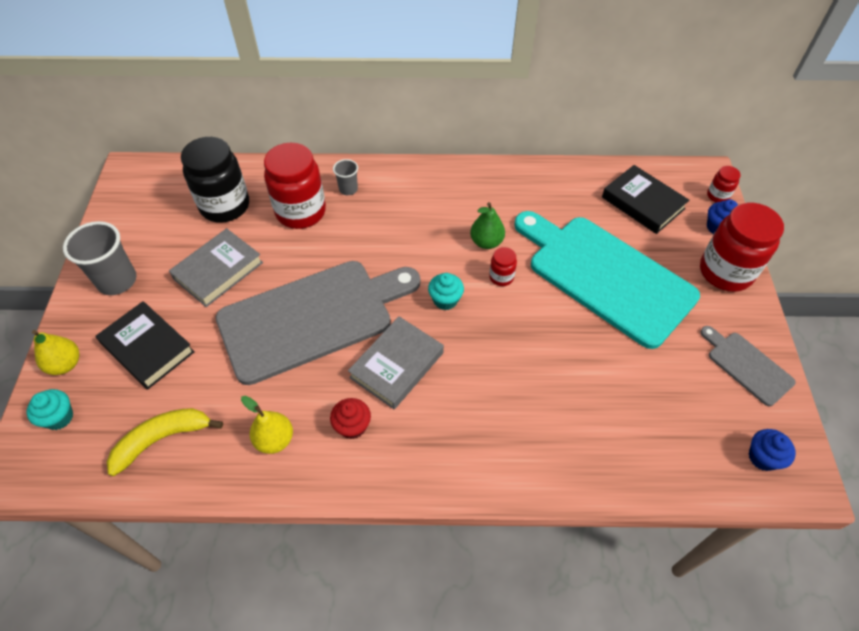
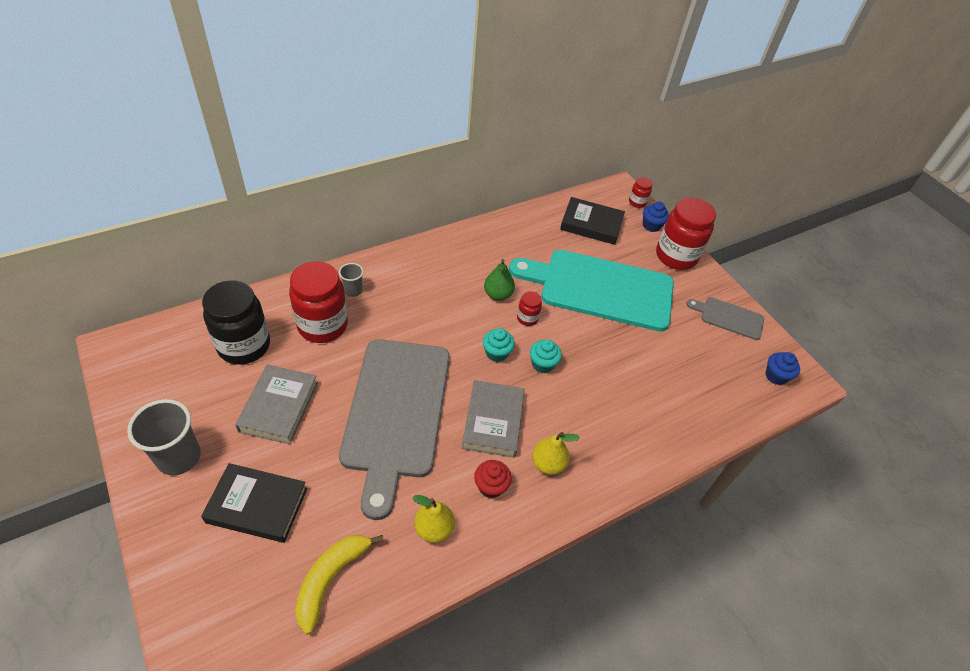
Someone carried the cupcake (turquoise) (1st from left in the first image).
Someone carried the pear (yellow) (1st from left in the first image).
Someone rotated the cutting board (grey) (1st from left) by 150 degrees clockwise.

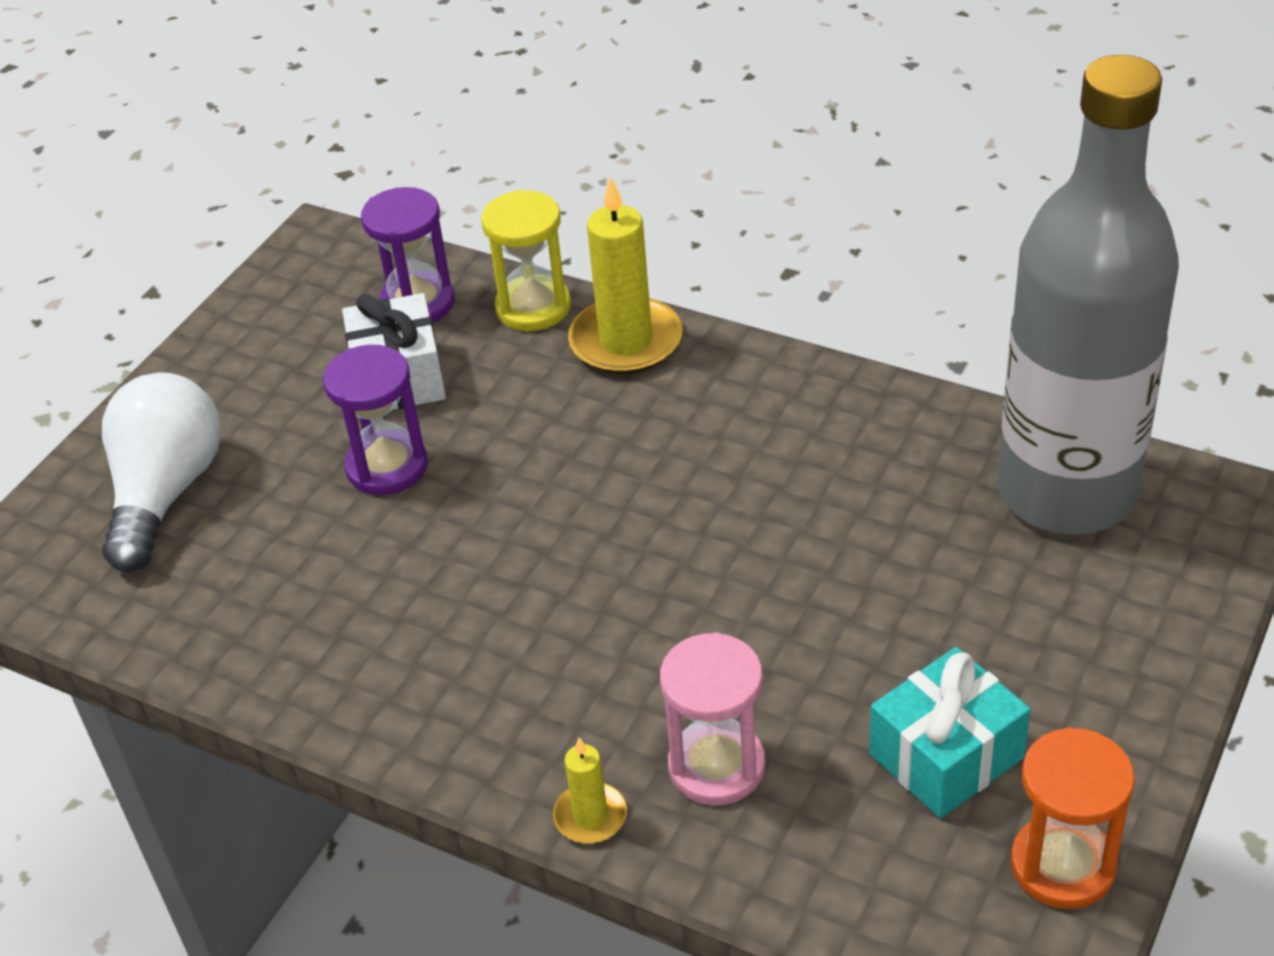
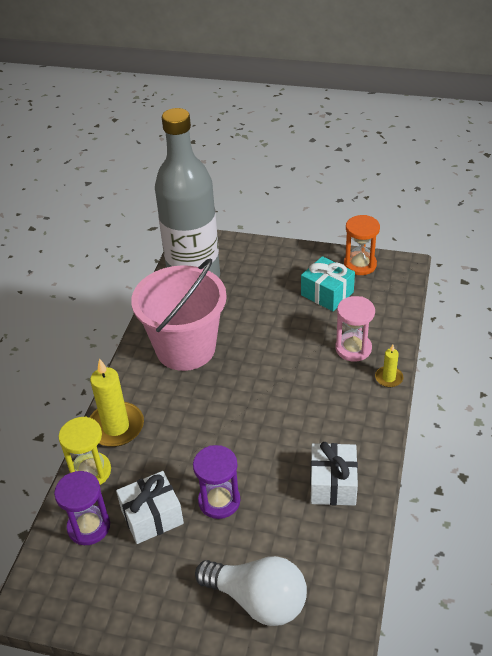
Someone rotated the light bulb (white) by 150 degrees counterclockwise.
Someone put down the bucket (pink).
Someone put down the gift (white) (2nd from left).

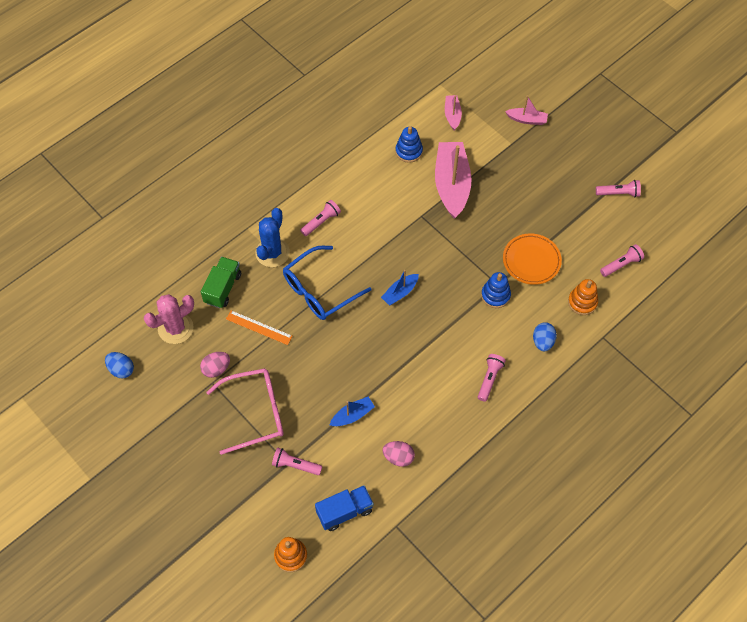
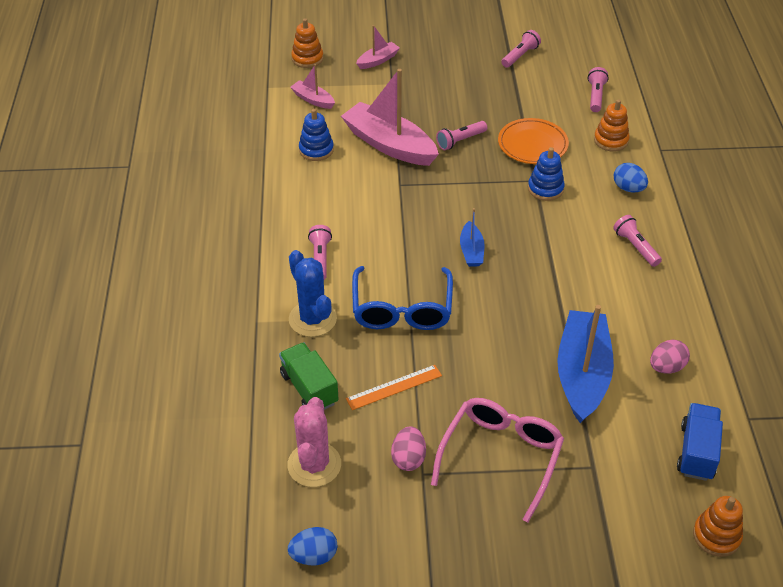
Someone carried the flashlight (pink) (1st from left in the first image).
Someone scaled the boat (blue) (1st from left in the first image) by 2.05.
Someone put down the stacking toy (orange) (1st from left).

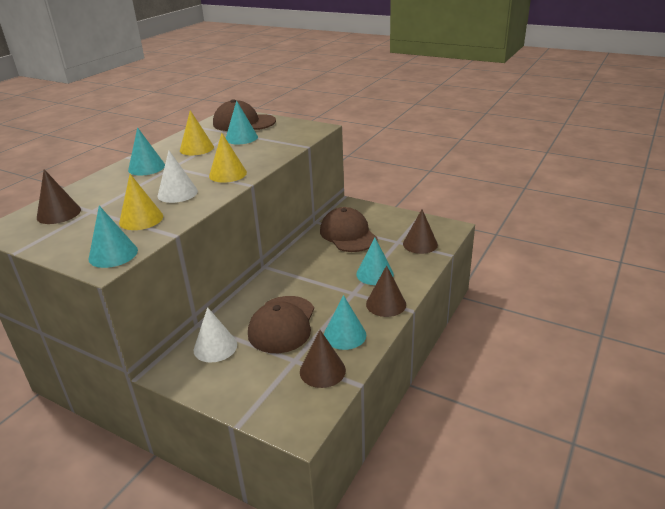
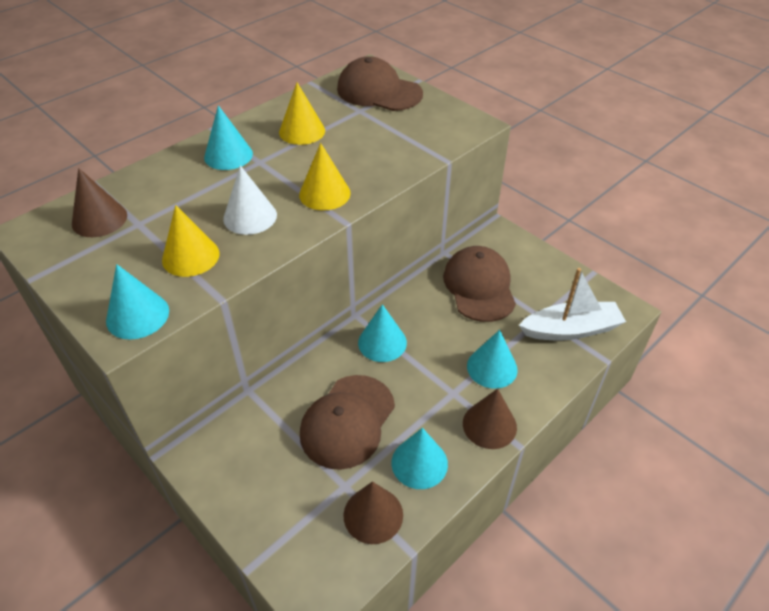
Someone took away the cone (white) (2nd from left).
Someone carried the cone (turquoise) (3rd from left).
Someone swapped the cone (brown) (4th from left) for the boat (white).

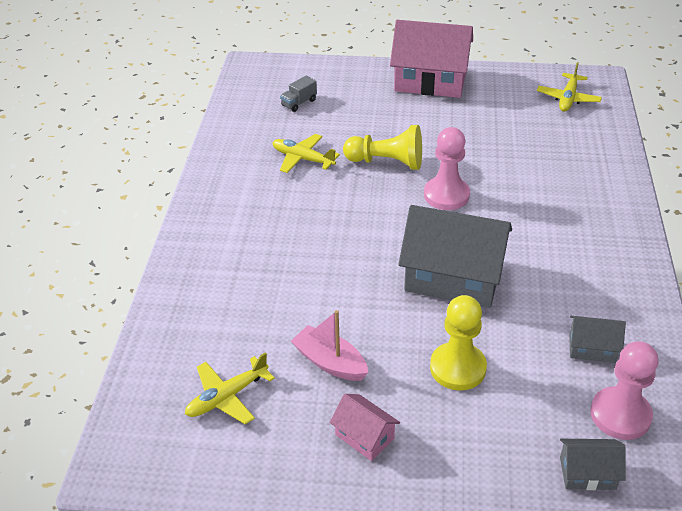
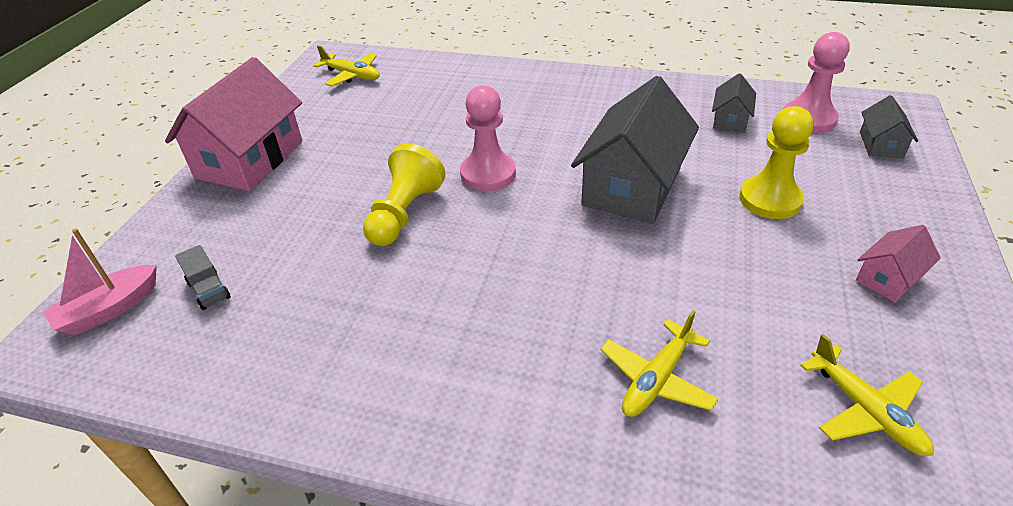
Someone carried the plane (yellow) (2nd from left).
Someone carried the boat (pink).

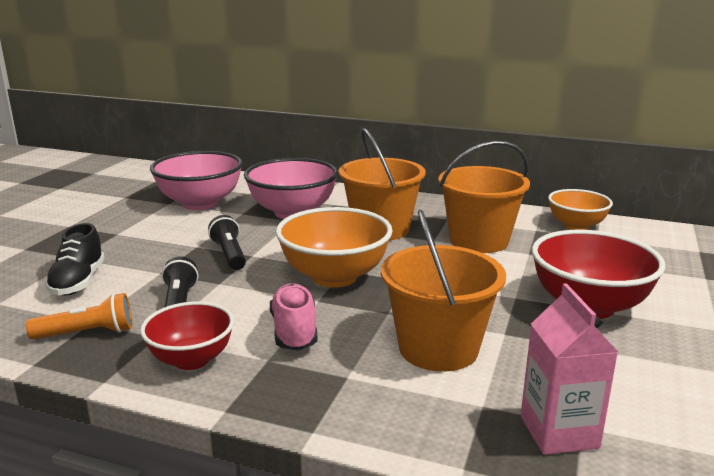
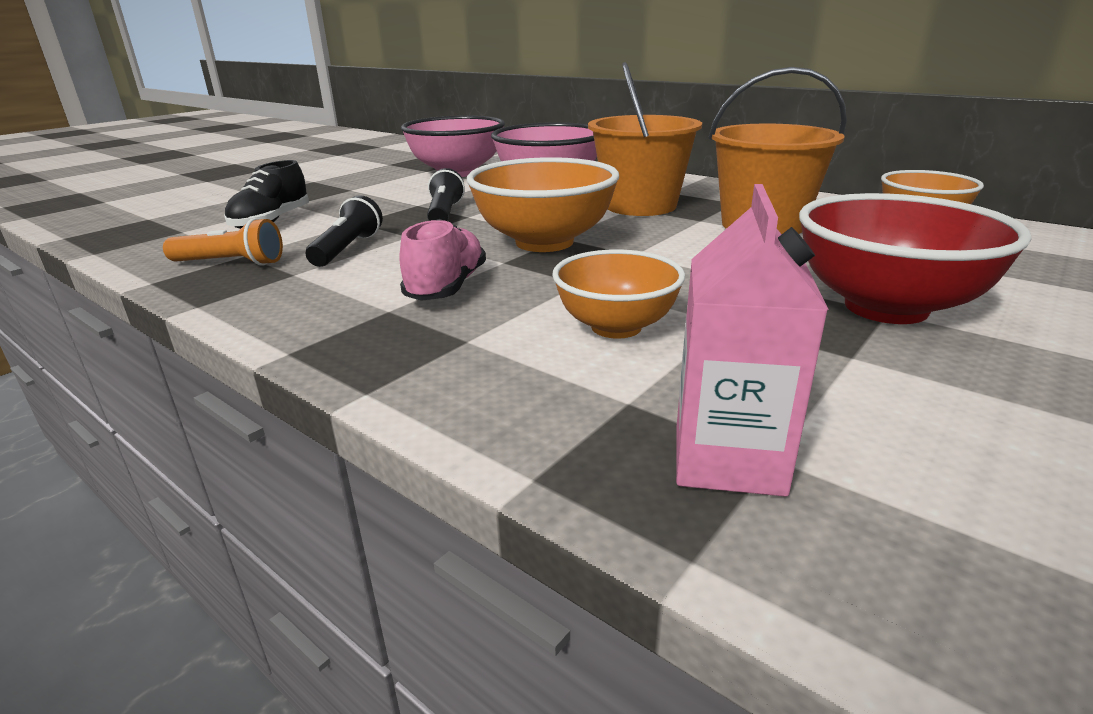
Someone took away the bowl (red) (1st from left).
Someone swapped the bucket (orange) (2nd from left) for the bowl (orange) (2nd from left).

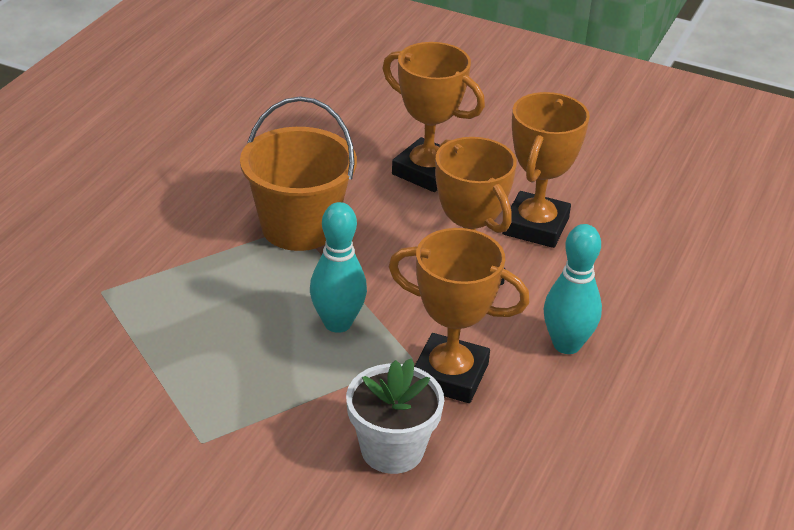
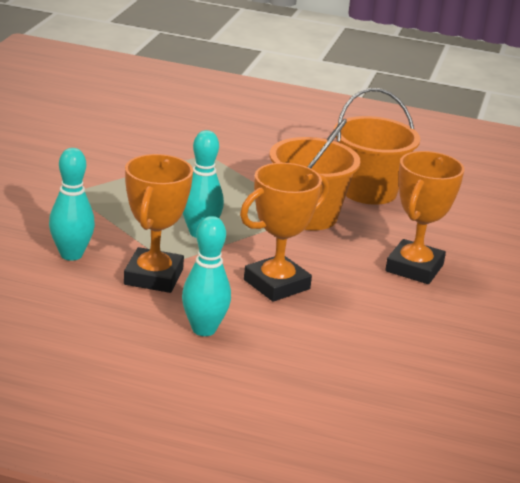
Someone swapped the flower pot (white) for the bowling pin (turquoise) (1st from left).
Someone took away the trophy (orange) (4th from left).
Someone put down the bucket (orange) (2nd from left).

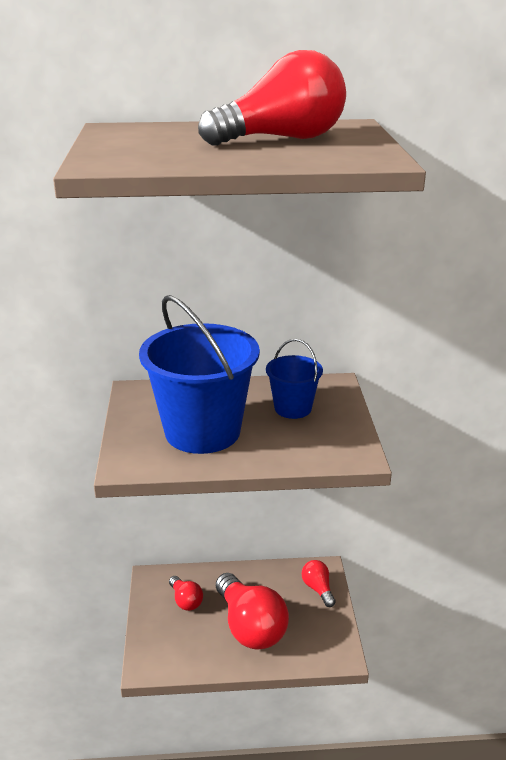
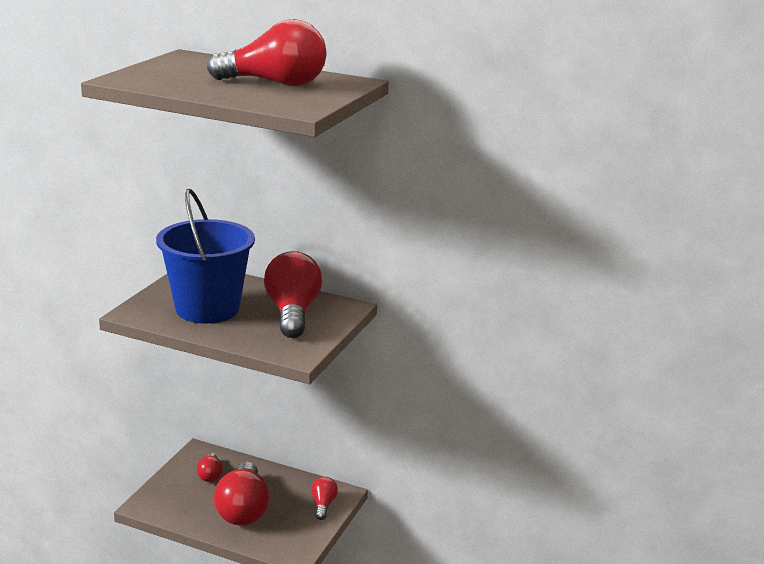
Someone swapped the bucket (blue) (2nd from left) for the light bulb (red) (4th from left).

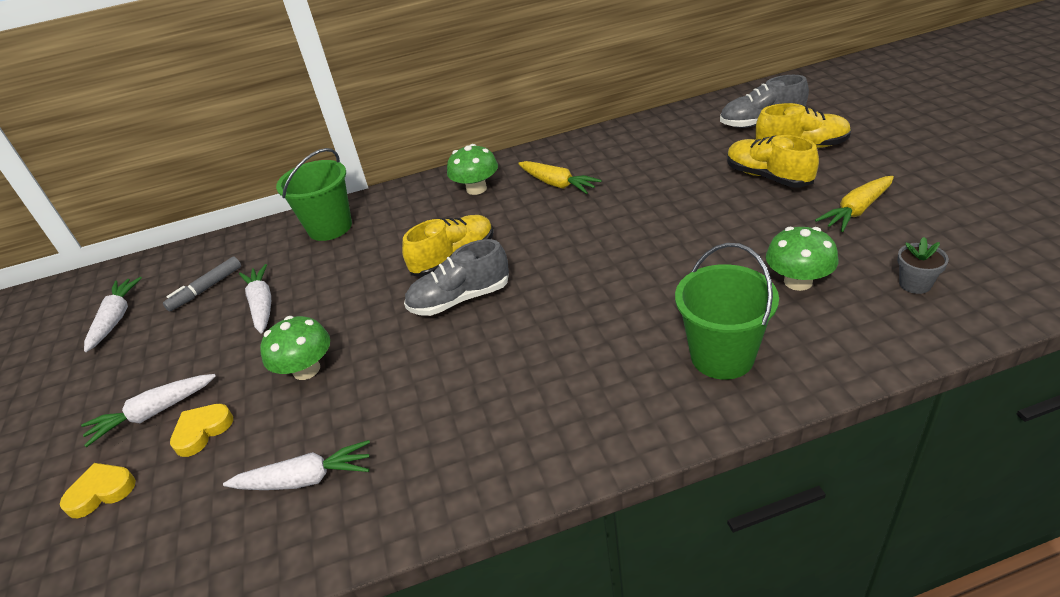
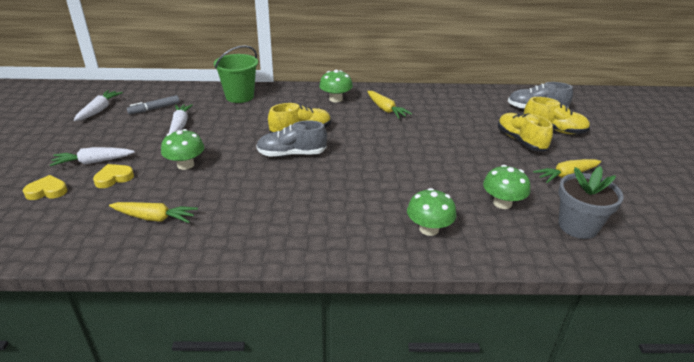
Someone repainted the carrot (white) (4th from left), which became the carrot (yellow) (1st from left).
Someone swapped the bucket (green) (2nd from left) for the mushroom (green) (3rd from left).
Someone scaled the flower pot (grey) by 1.88.

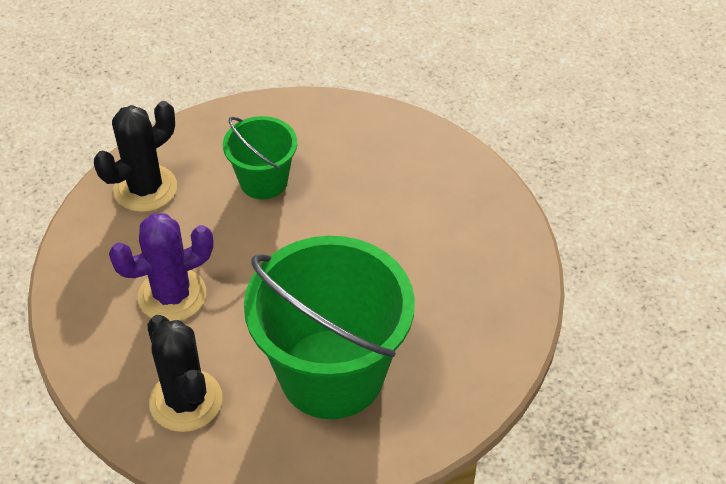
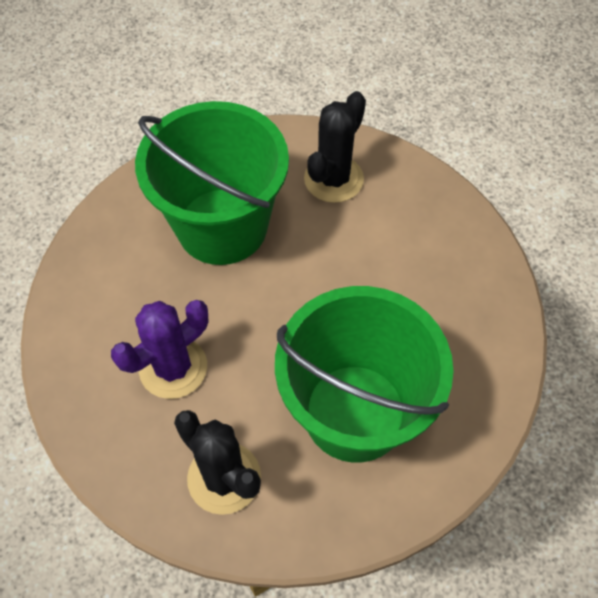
Someone carried the cactus (black) (1st from left in the first image).
Someone scaled the bucket (green) (1st from left) by 1.92.

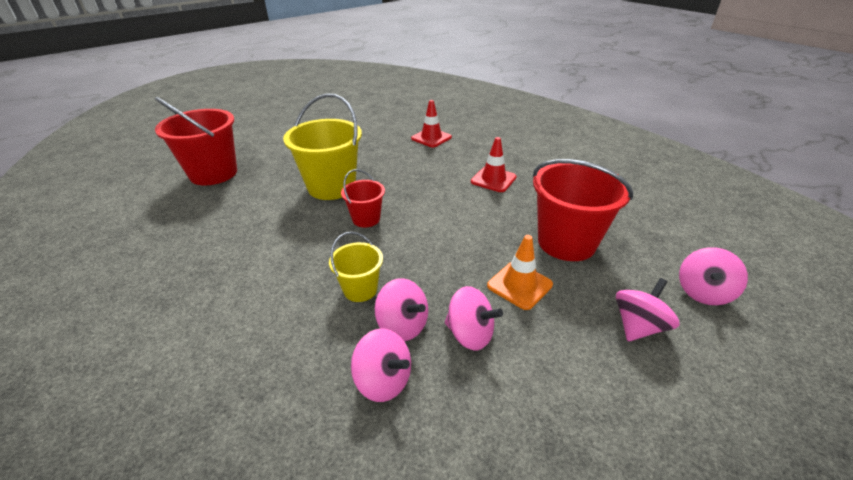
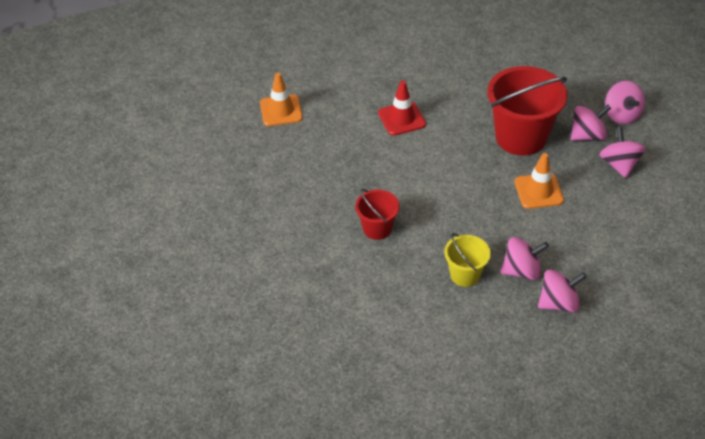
Someone took away the bucket (red) (1st from left).
Someone took away the bucket (yellow) (1st from left).
Someone repainted the traffic cone (red) (1st from left), which became the traffic cone (orange) (1st from left).
Someone carried the spinning top (pink) (3rd from left).

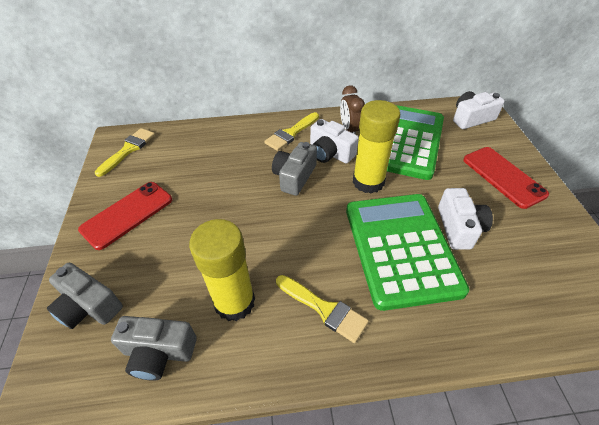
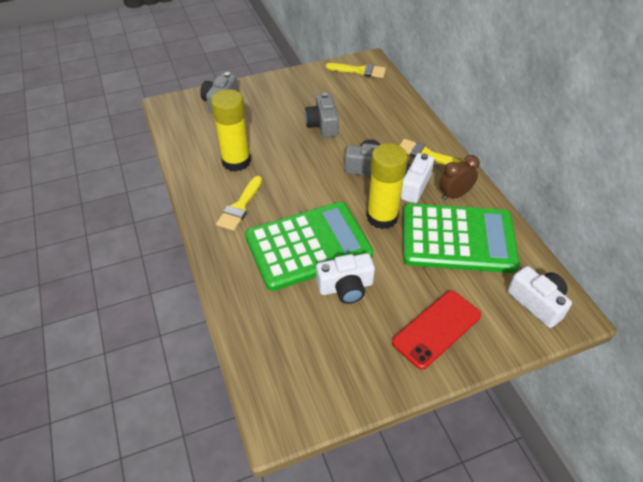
Someone took away the phone (red) (1st from left).
Someone carried the camera (grey) (2nd from left).

